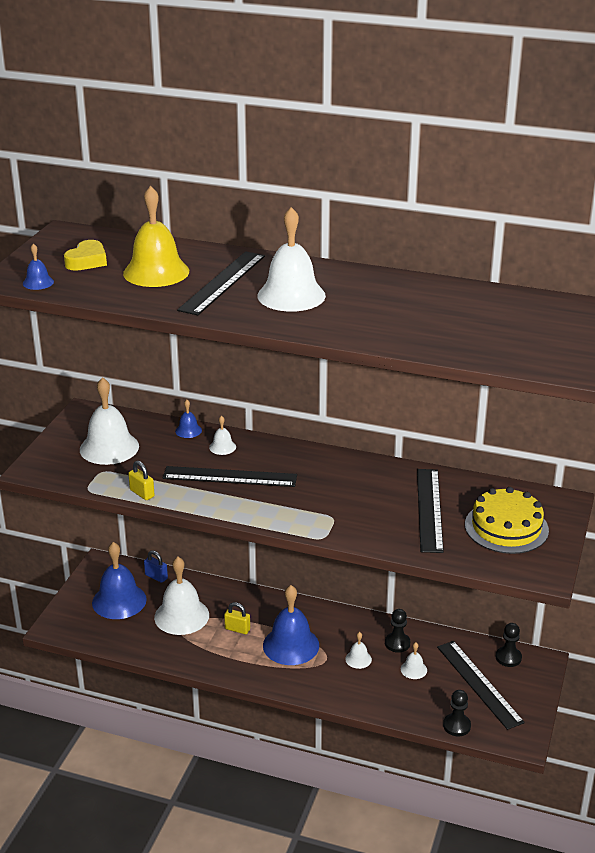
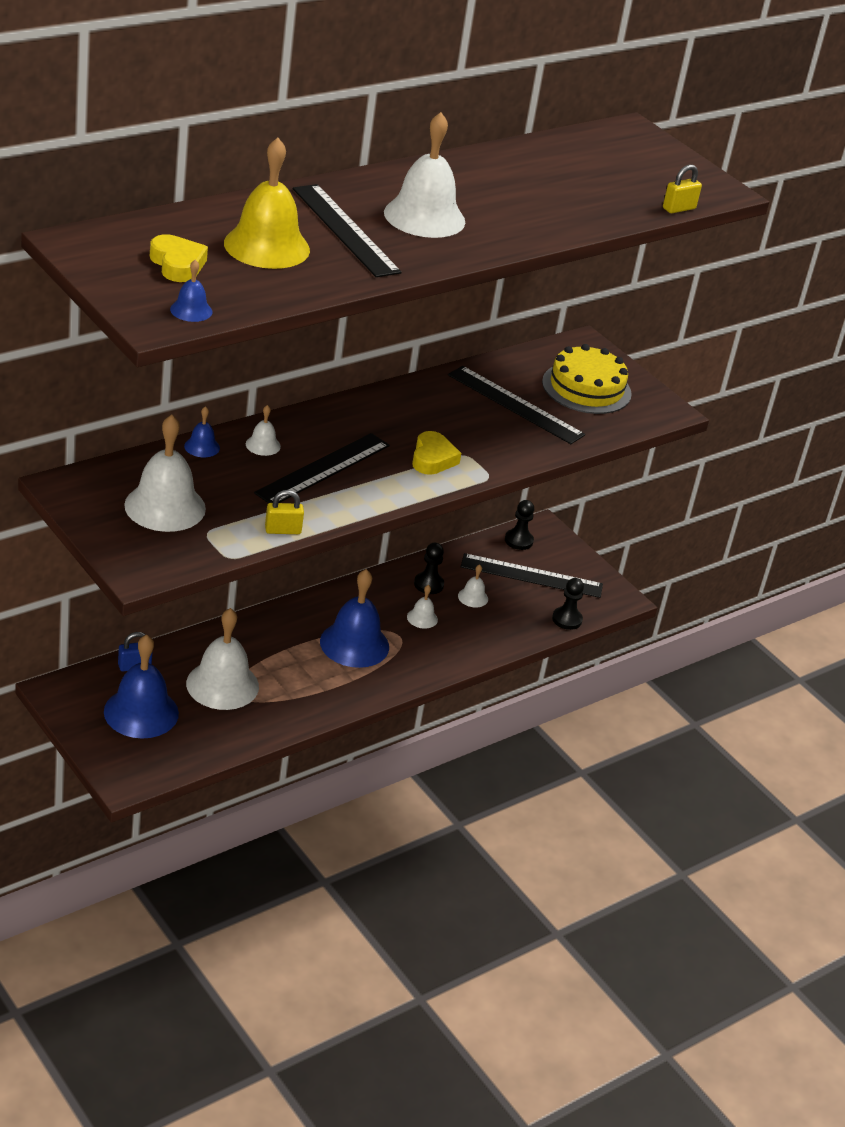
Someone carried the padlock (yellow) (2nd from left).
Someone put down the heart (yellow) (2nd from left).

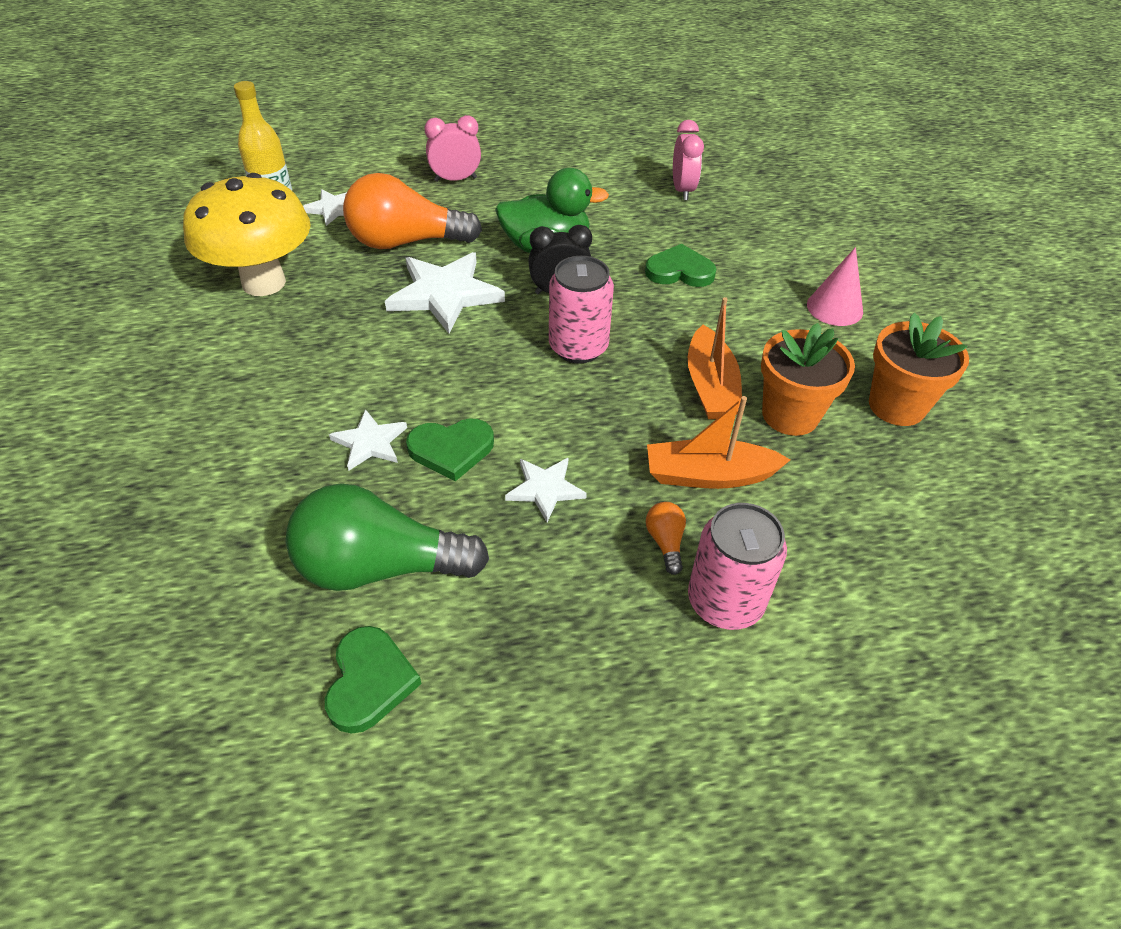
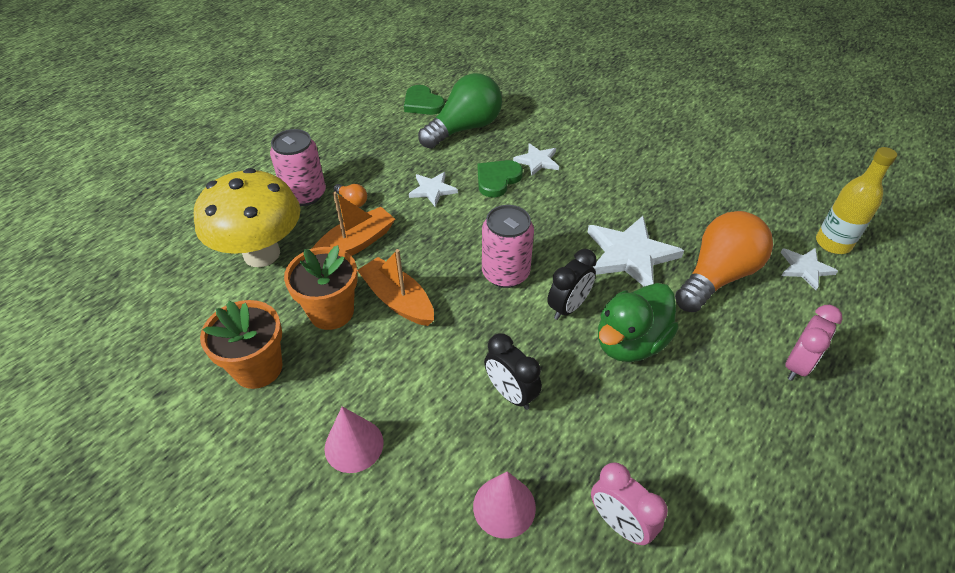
Someone carried the mushroom (yellow).
Someone swapped the heart (green) (3rd from left) for the clock (black) (1st from left).
Someone put down the cone (pink) (2nd from left).

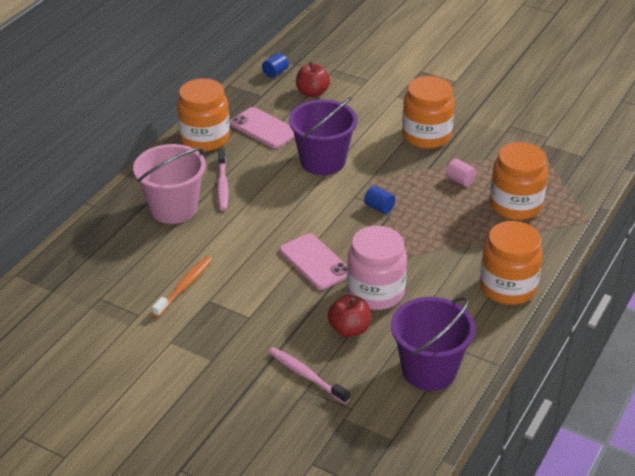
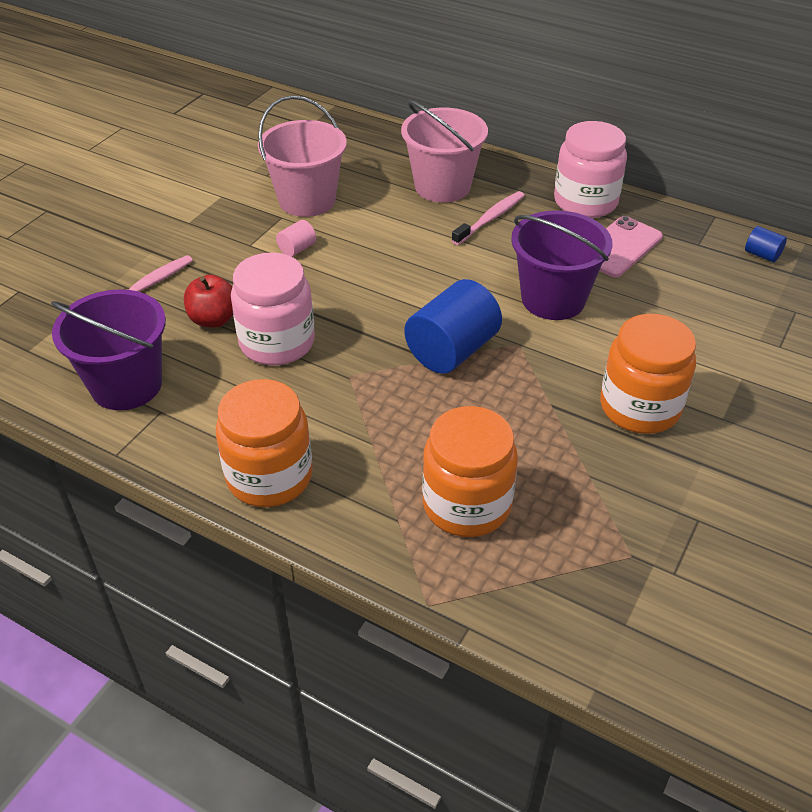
Someone swapped the toothbrush (orange) for the bucket (pink) (1st from left).
Someone repainted the jar (orange) (1st from left), which became the jar (pink) (2nd from left).
Someone rotated the toothbrush (pink) (1st from left in the first image) by 135 degrees clockwise.
Someone took away the phone (pink) (2nd from left).
Someone took away the apple (red) (1st from left).
Someone scaled the cylinder (blue) (2nd from left in the first image) by 2.18.
Someone carried the cylinder (pink).

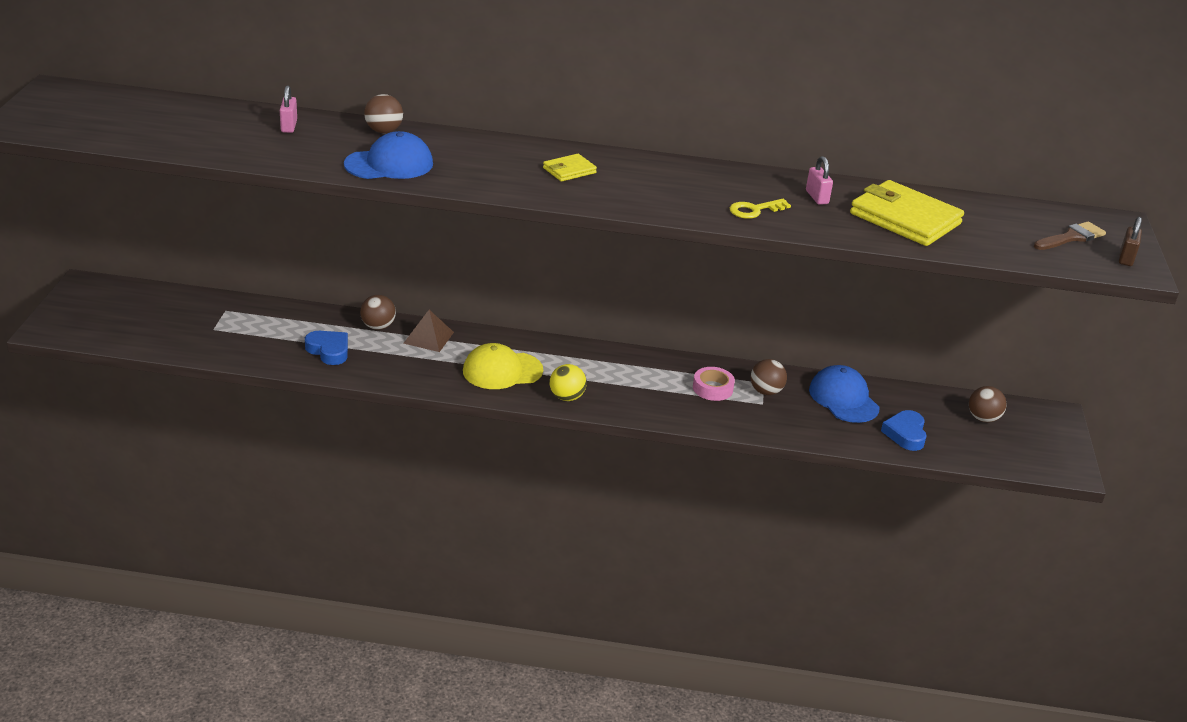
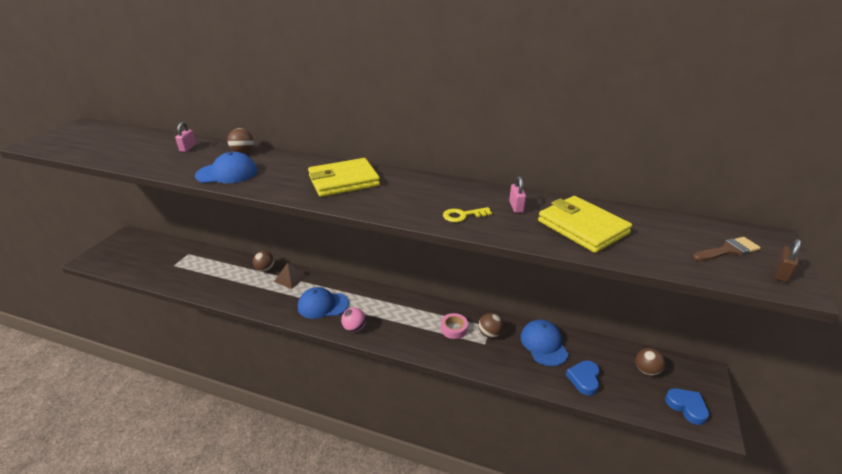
Someone carried the heart (blue) (1st from left in the first image).
Someone repainted the cap (yellow), which became the cap (blue) (2nd from left).
Someone scaled the wallet (yellow) (1st from left) by 2.04.
Someone repainted the ball (yellow), which became the ball (pink).

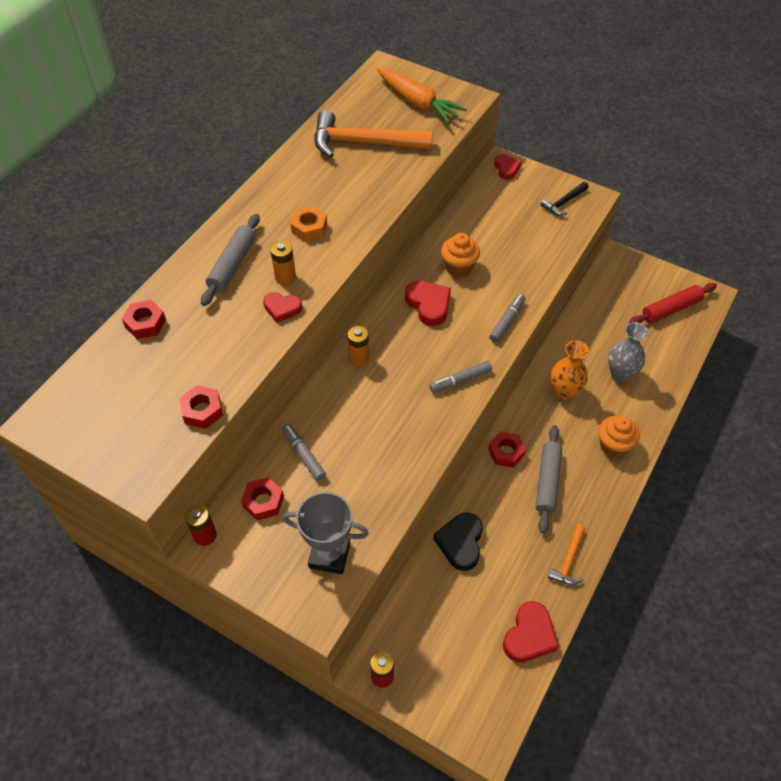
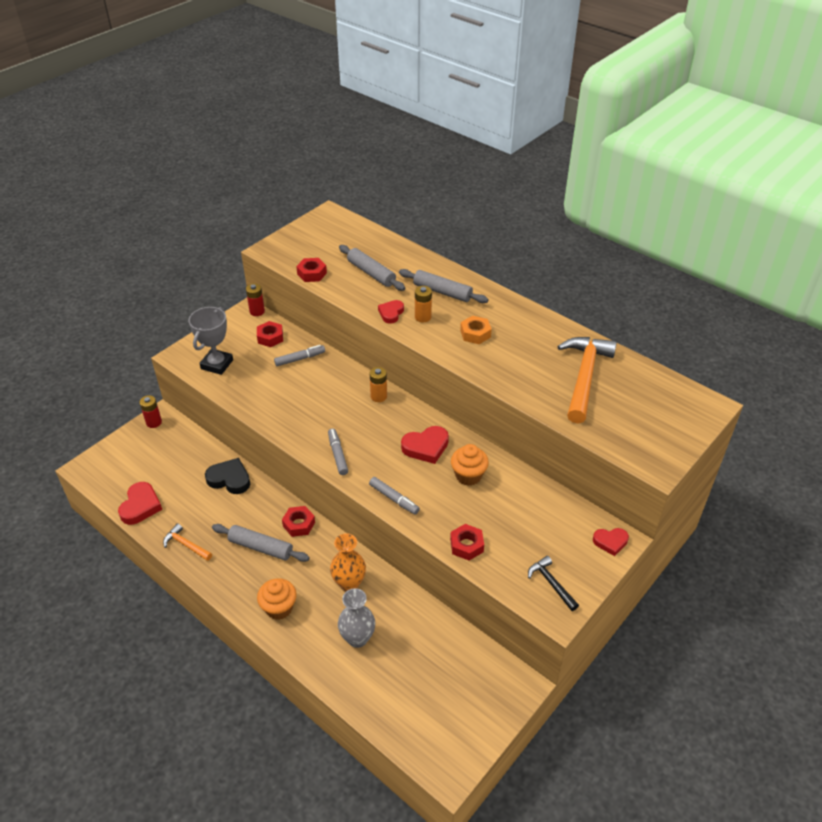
Someone carried the nut (red) (1st from left in the first image).
Someone took away the carrot (orange).
Someone rotated the heart (red) (4th from left in the first image) by 120 degrees counterclockwise.
Someone took away the rolling pin (red).
Someone put down the rolling pin (grey) (2nd from left).

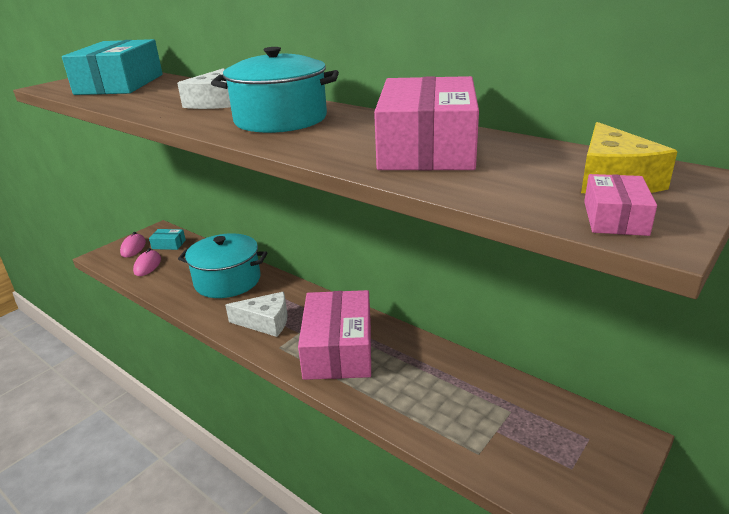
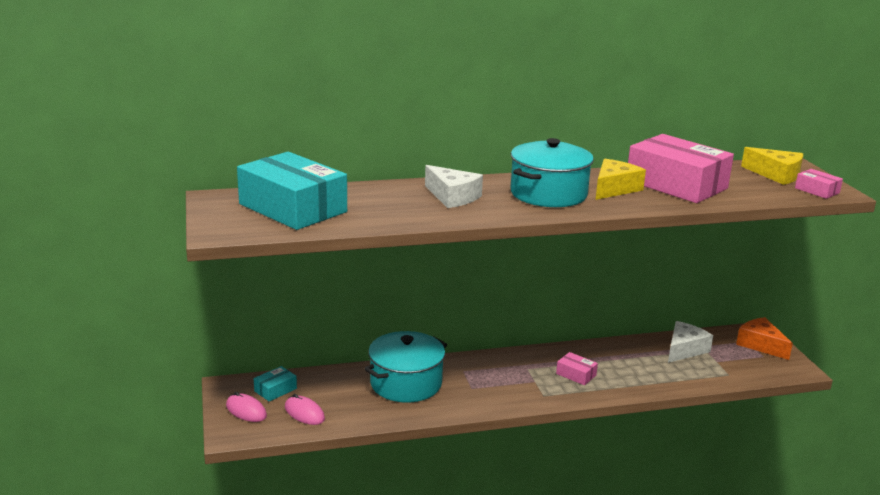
Someone carried the cheese (white) (2nd from left).
Someone scaled the box (pink) (1st from left) by 0.43.
Someone put down the cheese (yellow) (1st from left).
Someone put down the cheese (orange).

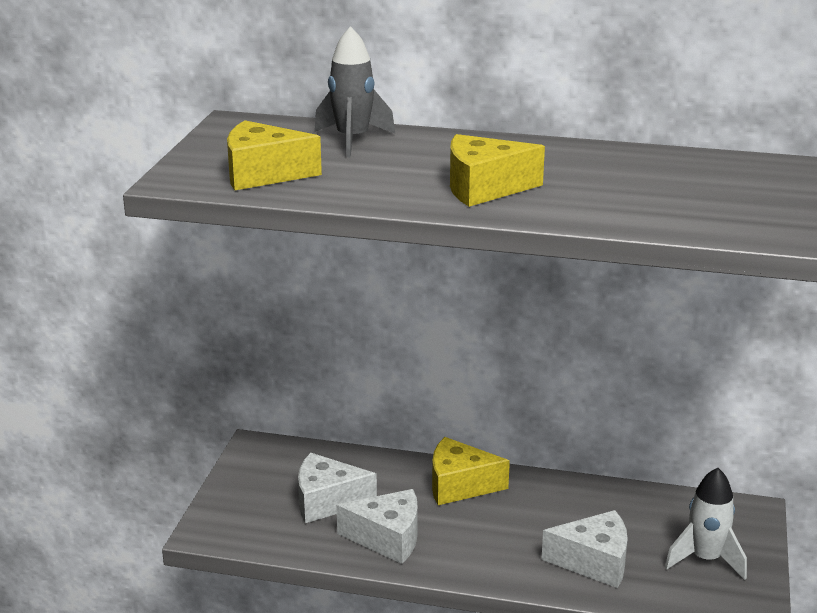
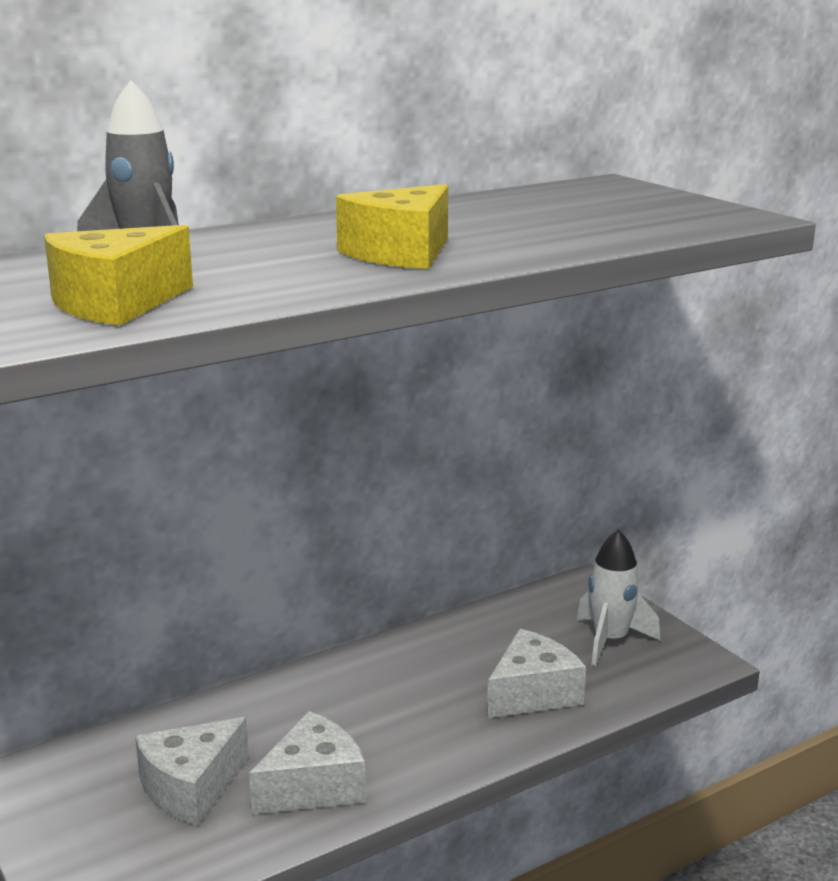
Someone took away the cheese (yellow) (2nd from left).

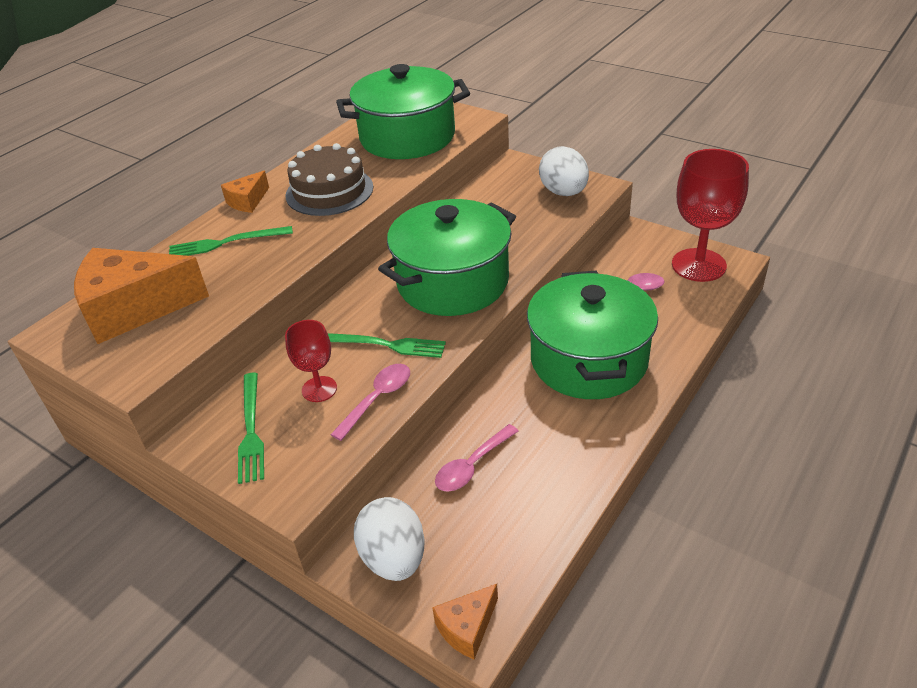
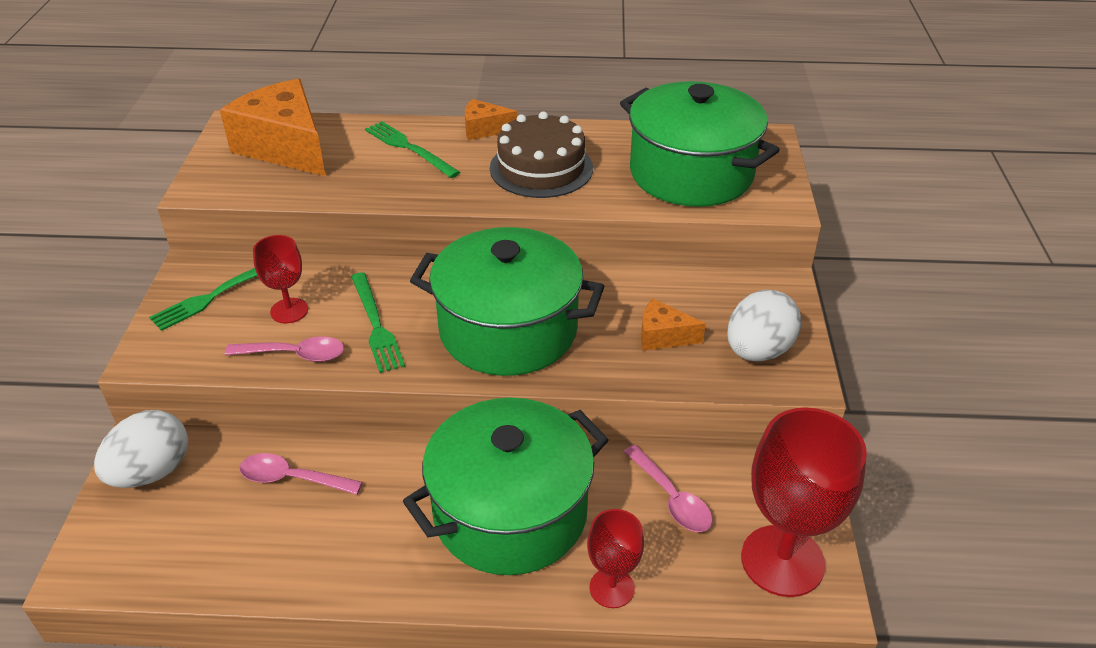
Someone carried the cheese (orange) (3rd from left).
Someone put down the goblet (red) (2nd from left).

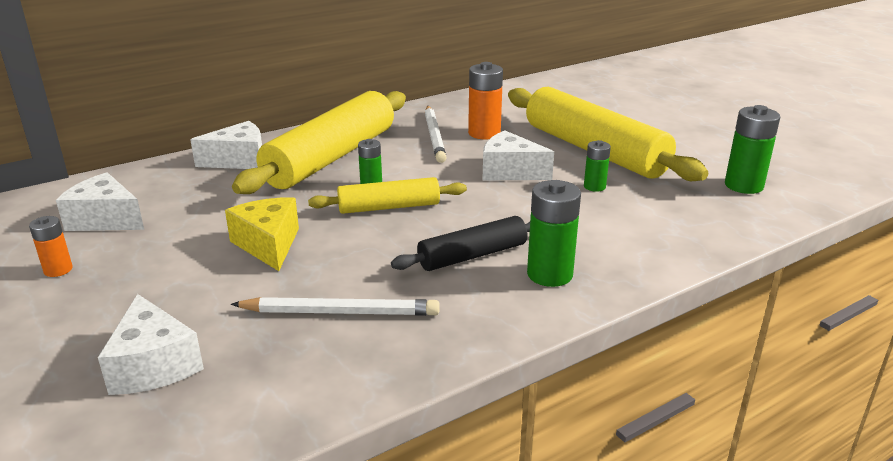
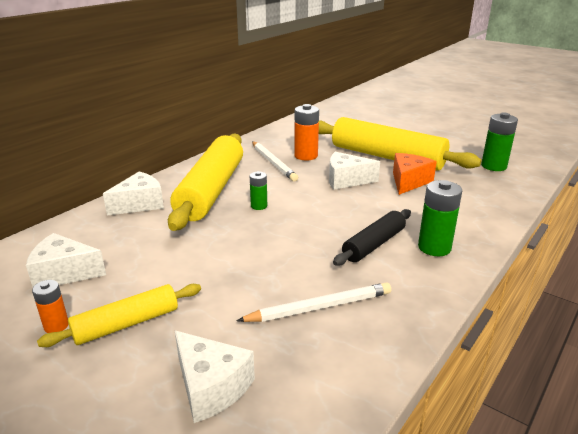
Someone took away the cheese (yellow).
Someone carried the rolling pin (yellow) (2nd from left in the first image).
Someone swapped the battery (green) (3rd from left) for the cheese (orange).

